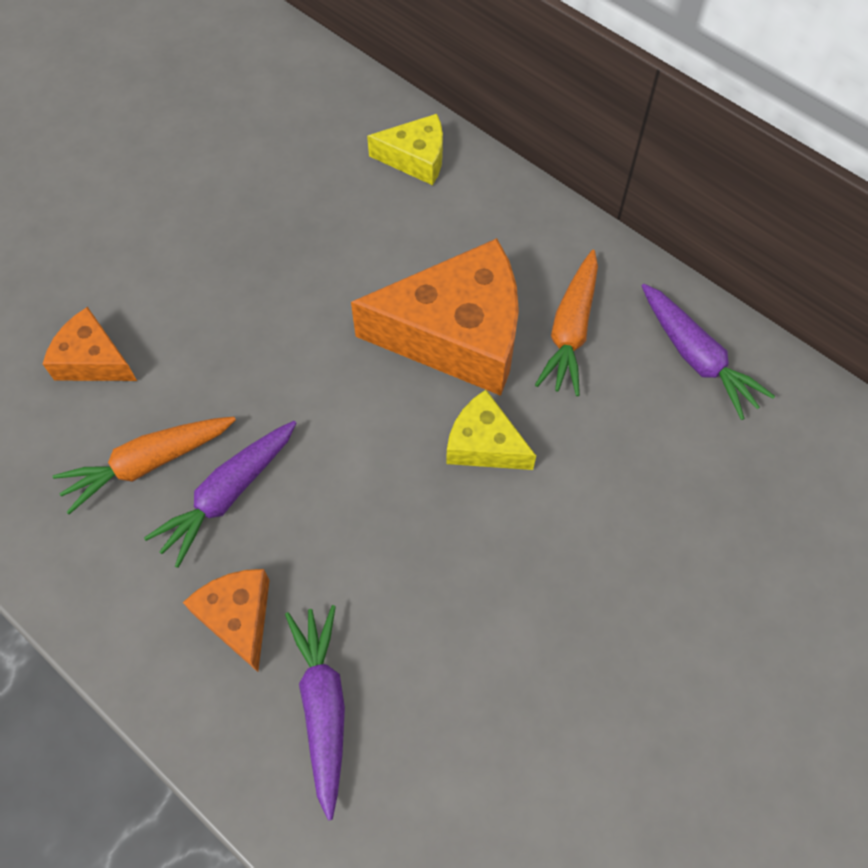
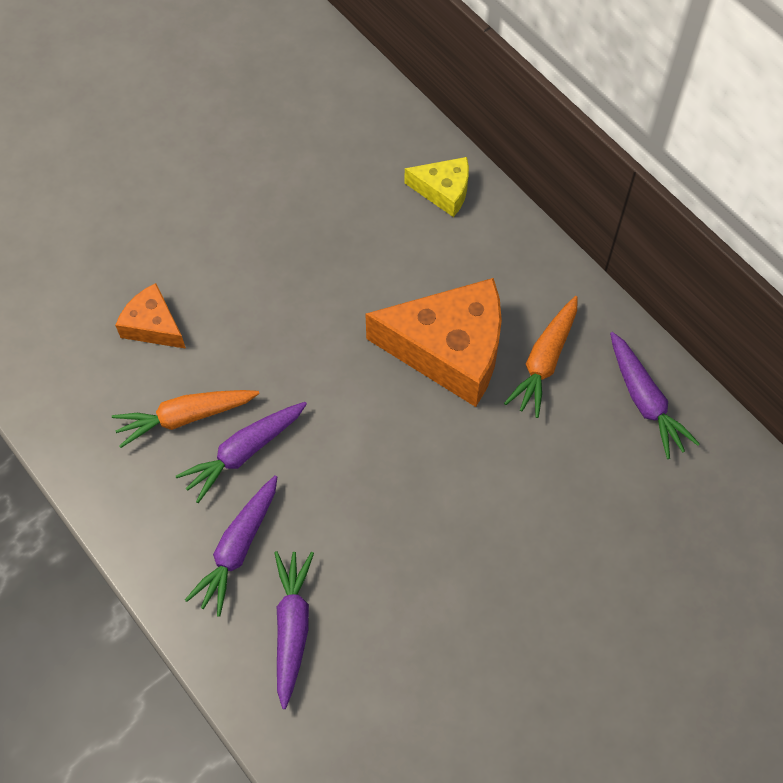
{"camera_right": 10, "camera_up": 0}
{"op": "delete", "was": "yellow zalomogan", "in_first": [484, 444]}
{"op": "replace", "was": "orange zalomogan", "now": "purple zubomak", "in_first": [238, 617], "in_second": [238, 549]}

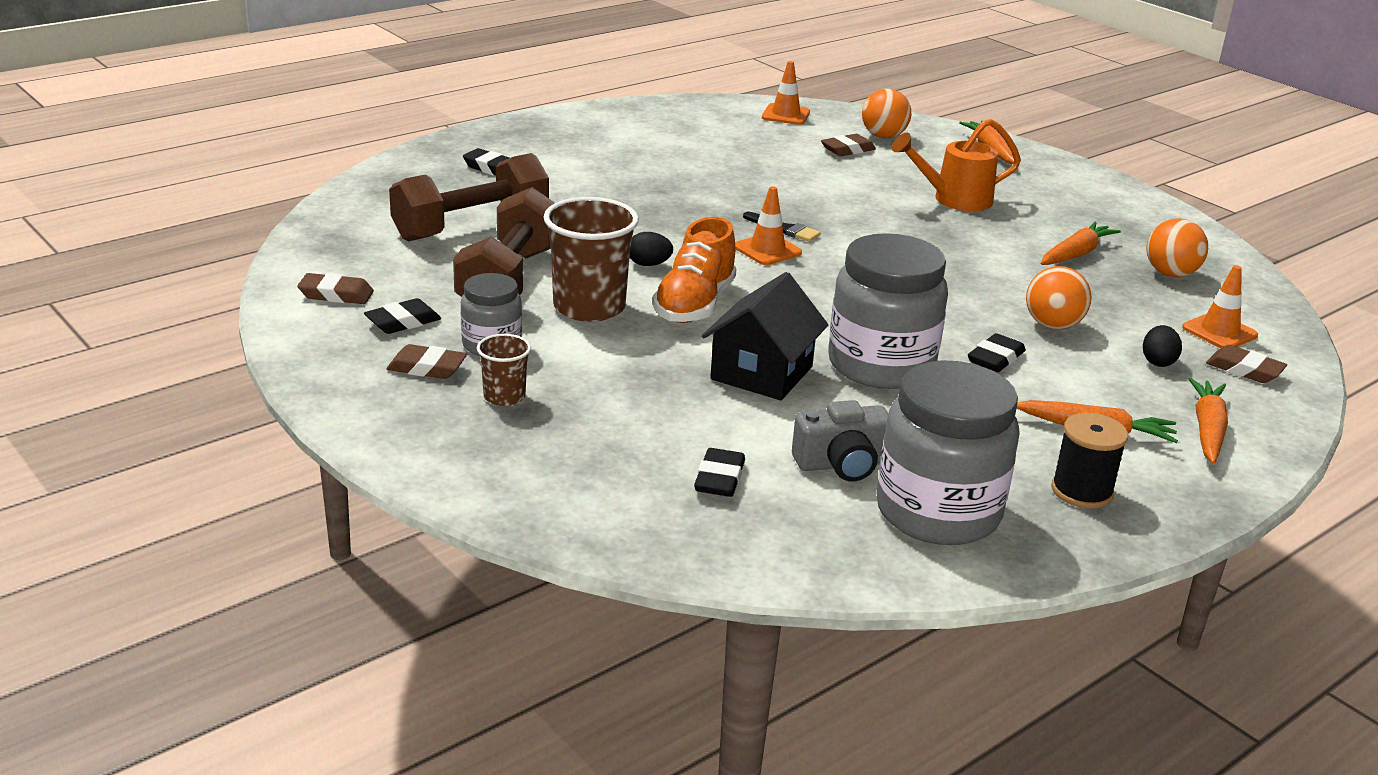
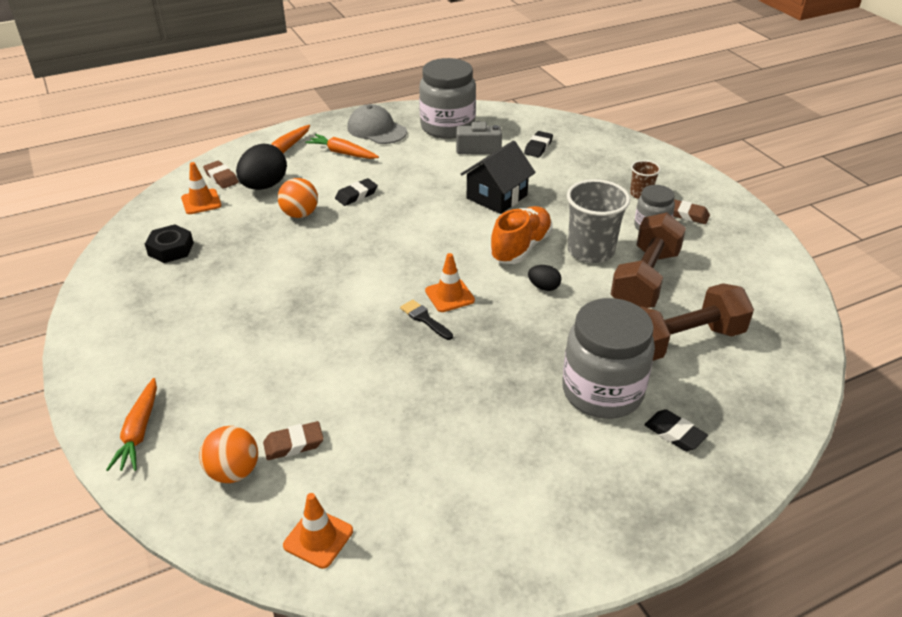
{"camera_right": -165, "camera_up": 10}
{"op": "delete", "was": "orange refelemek", "in_first": [954, 199]}
{"op": "recolor", "was": "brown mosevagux", "now": "grey mosevagux", "in_first": [589, 307], "in_second": [590, 251]}
{"op": "replace", "was": "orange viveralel", "now": "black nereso", "in_first": [1170, 274], "in_second": [171, 249]}
{"op": "delete", "was": "orange zubomak", "in_first": [1076, 254]}
{"op": "move", "was": "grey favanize", "in_first": [881, 365], "in_second": [602, 392]}
{"op": "delete", "was": "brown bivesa", "in_first": [336, 294]}
{"op": "delete", "was": "black bivesa", "in_first": [403, 322]}
{"op": "resize", "was": "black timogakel", "in_first": [1158, 361], "in_second": [264, 186], "ratio": 1.99}
{"op": "replace", "was": "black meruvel", "now": "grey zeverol", "in_first": [1082, 491], "in_second": [376, 130]}

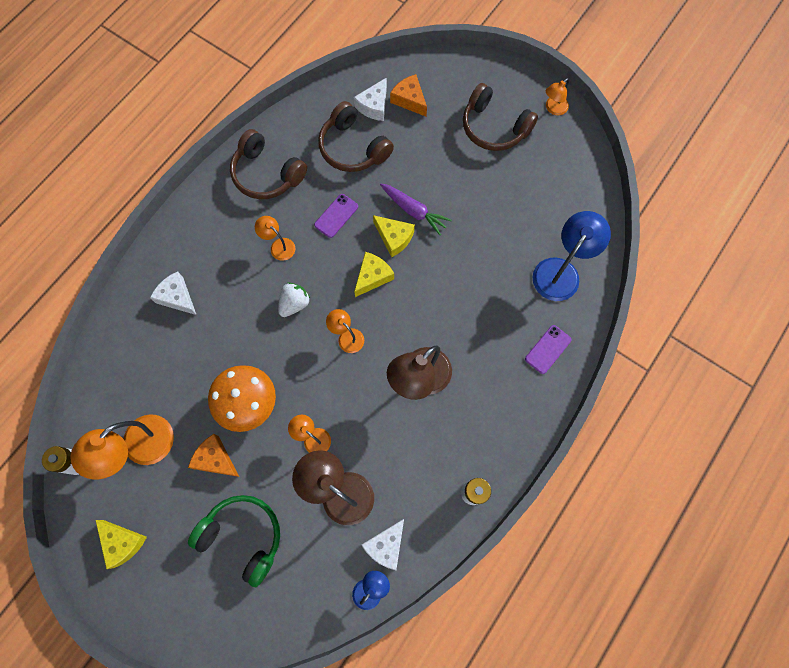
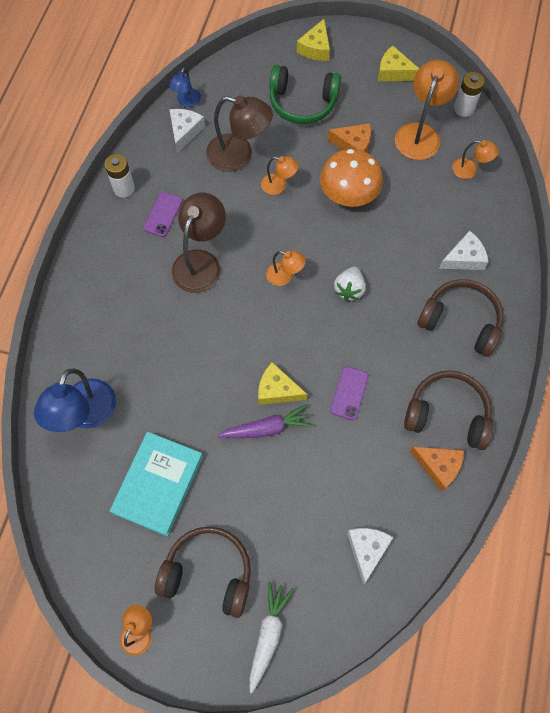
{"camera_right": 160, "camera_up": -5}
{"op": "move", "was": "orange zalomogan", "in_first": [409, 100], "in_second": [438, 466]}
{"op": "move", "was": "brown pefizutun", "in_first": [353, 148], "in_second": [460, 322]}
{"op": "rotate", "was": "purple zubomak", "in_first": [414, 211], "in_second": [267, 428], "clockwise": 150}
{"op": "move", "was": "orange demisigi", "in_first": [278, 246], "in_second": [470, 170]}
{"op": "move", "was": "yellow zalomogan", "in_first": [372, 276], "in_second": [315, 48]}
{"op": "rotate", "was": "white zalomogan", "in_first": [177, 297], "in_second": [464, 258], "clockwise": -45}
{"op": "move", "was": "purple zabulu", "in_first": [548, 349], "in_second": [163, 214]}
{"op": "insert", "now": "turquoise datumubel", "in_second": [158, 484]}
{"op": "insert", "now": "white zubomak", "in_second": [268, 635]}

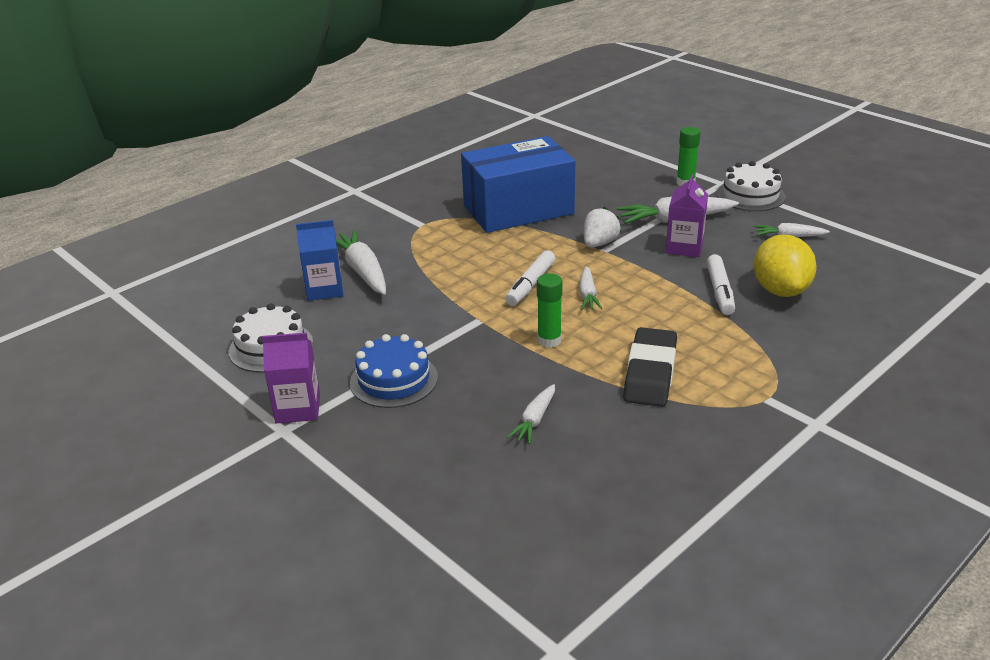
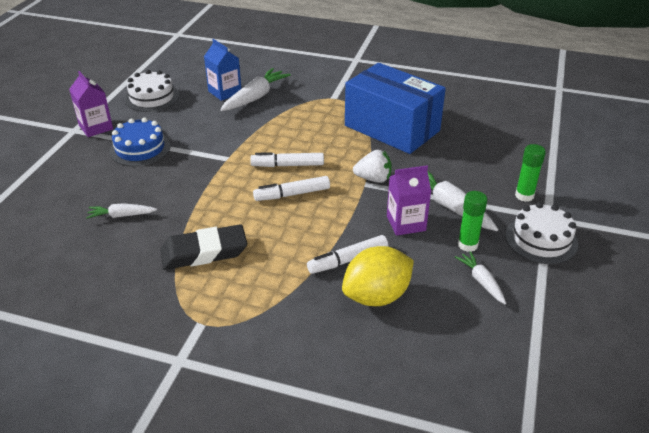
{"camera_right": 60, "camera_up": 5}
{"op": "replace", "was": "white zubomak", "now": "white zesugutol", "in_first": [588, 295], "in_second": [292, 194]}
{"op": "move", "was": "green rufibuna", "in_first": [549, 340], "in_second": [467, 245]}

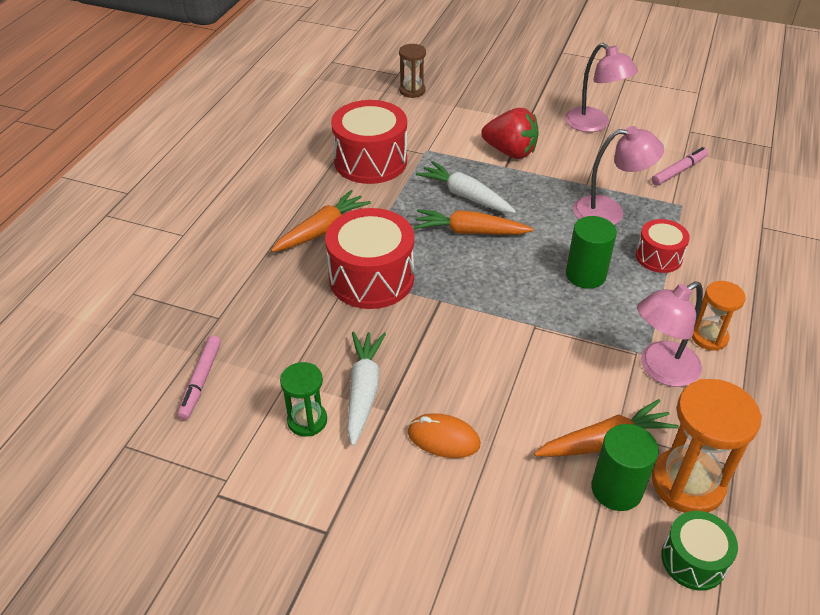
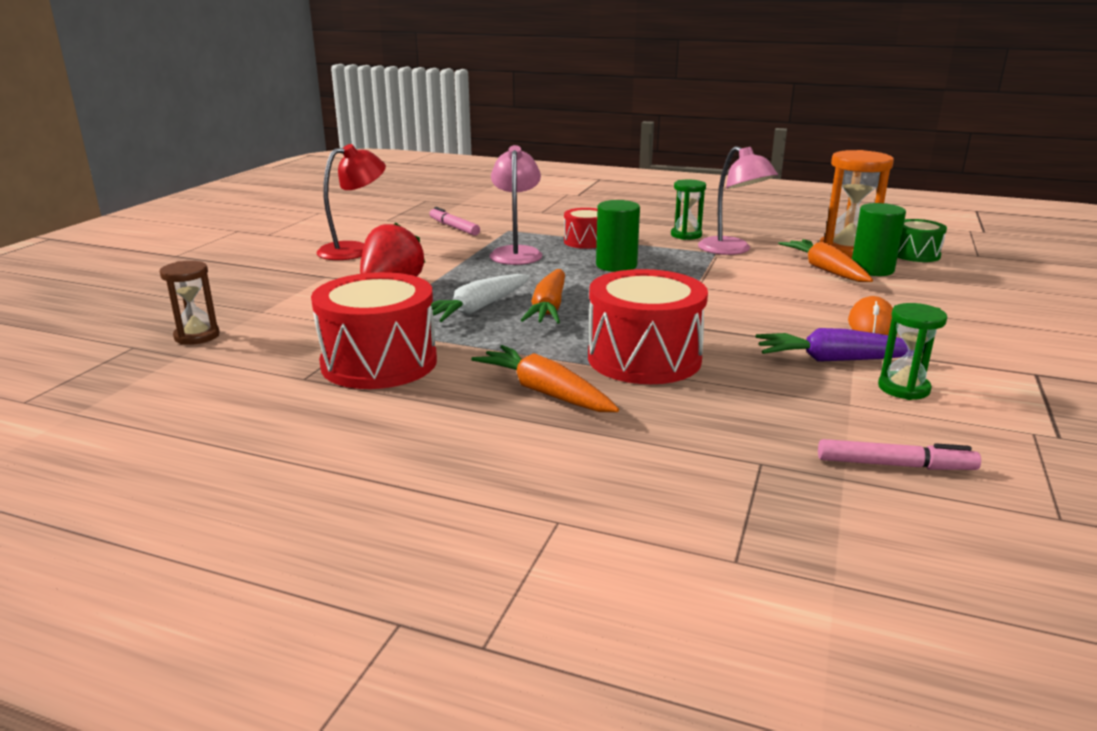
{"camera_right": -90, "camera_up": -20}
{"op": "recolor", "was": "pink demisigi", "now": "red demisigi", "in_first": [594, 124], "in_second": [354, 250]}
{"op": "recolor", "was": "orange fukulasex", "now": "green fukulasex", "in_first": [709, 337], "in_second": [686, 235]}
{"op": "recolor", "was": "white zubomak", "now": "purple zubomak", "in_first": [363, 391], "in_second": [836, 360]}

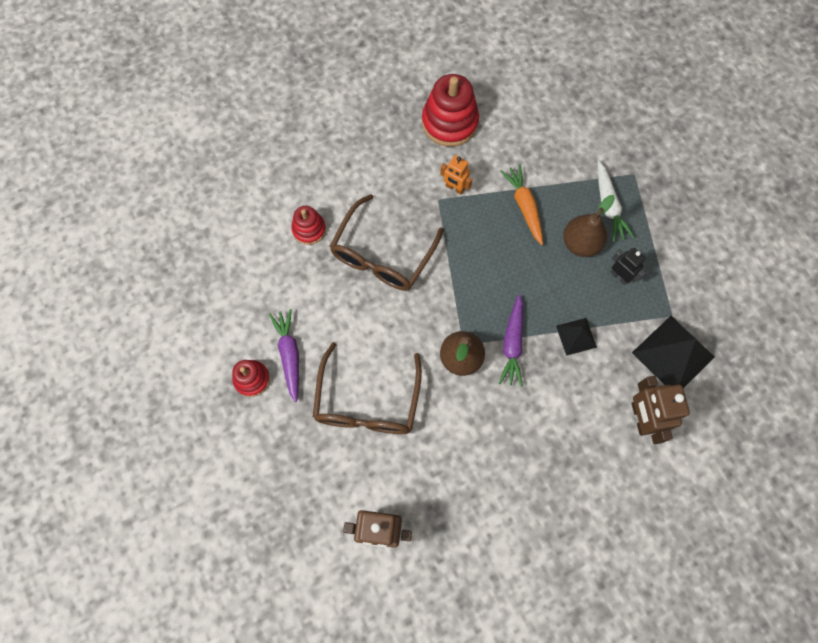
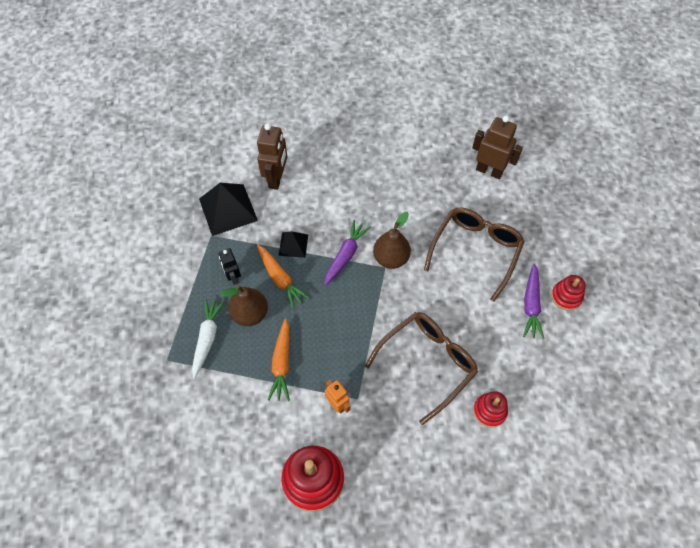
{"camera_right": -160, "camera_up": -10}
{"op": "insert", "now": "orange zubomak", "in_second": [280, 279]}

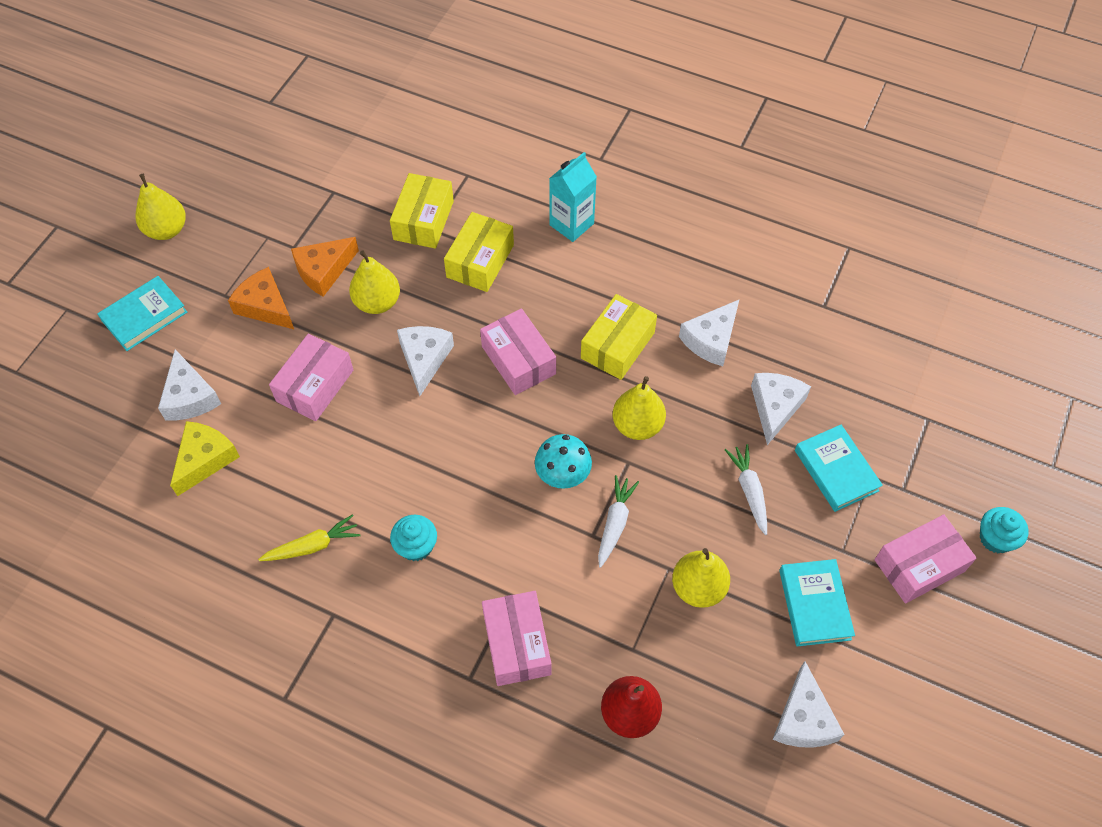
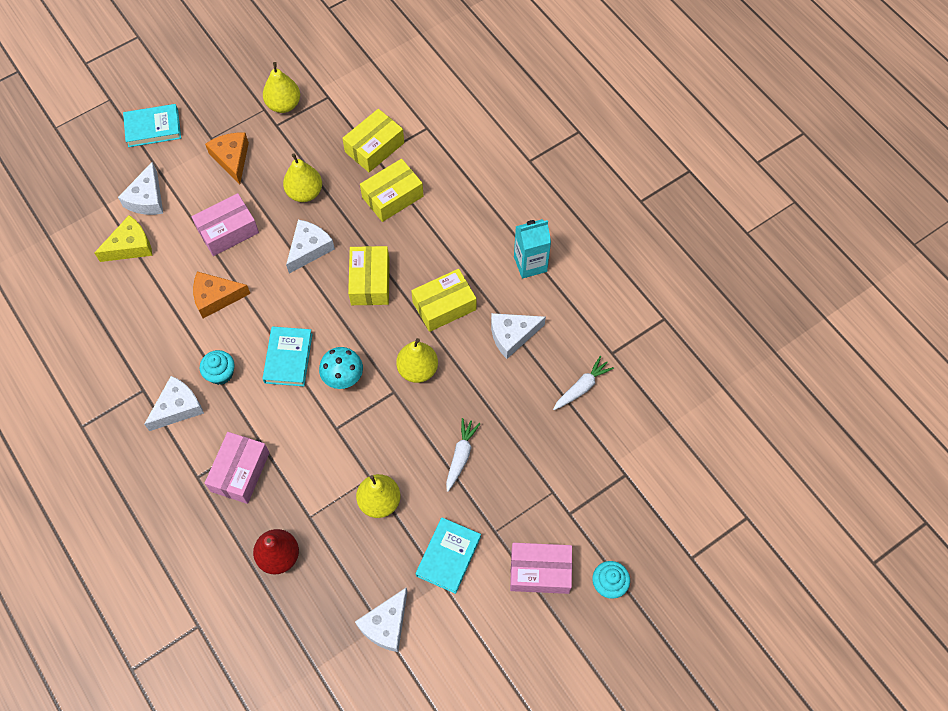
{"camera_right": 30, "camera_up": 5}
{"op": "move", "was": "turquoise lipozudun", "in_first": [571, 224], "in_second": [530, 264]}
{"op": "move", "was": "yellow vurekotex", "in_first": [167, 230], "in_second": [284, 105]}
{"op": "move", "was": "orange zalomogan", "in_first": [323, 271], "in_second": [216, 297]}
{"op": "recolor", "was": "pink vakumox", "now": "yellow vakumox", "in_first": [518, 360], "in_second": [370, 282]}
{"op": "move", "was": "white zalomogan", "in_first": [775, 407], "in_second": [178, 407]}
{"op": "move", "was": "turquoise datumubel", "in_first": [836, 470], "in_second": [288, 358]}
{"op": "move", "was": "white zubomak", "in_first": [615, 523], "in_second": [582, 387]}
{"op": "delete", "was": "yellow zubomak", "in_first": [313, 546]}

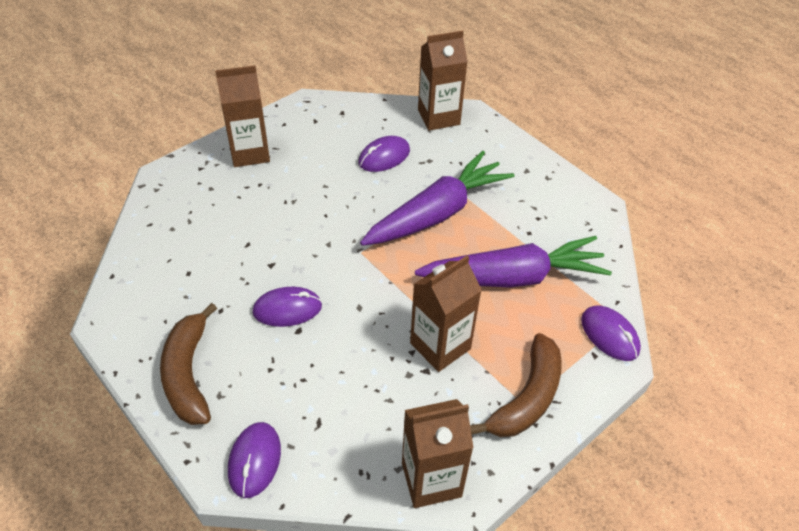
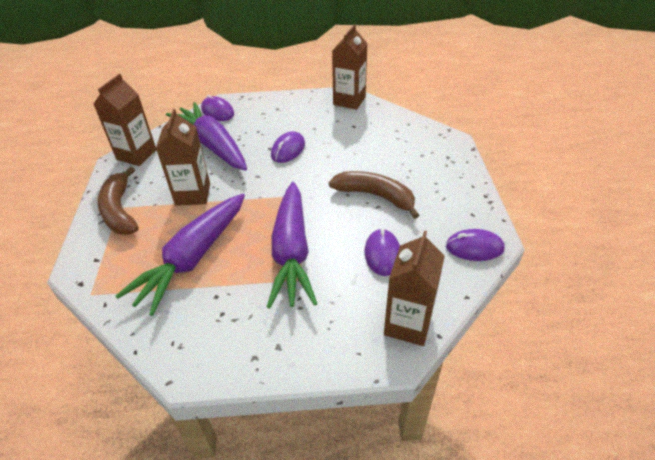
{"camera_right": 130, "camera_up": -5}
{"op": "move", "was": "brown lipozudun", "in_first": [249, 153], "in_second": [349, 101]}
{"op": "move", "was": "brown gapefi", "in_first": [188, 374], "in_second": [375, 196]}
{"op": "move", "was": "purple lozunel", "in_first": [609, 335], "in_second": [474, 247]}
{"op": "insert", "now": "purple zubomak", "in_second": [213, 145]}

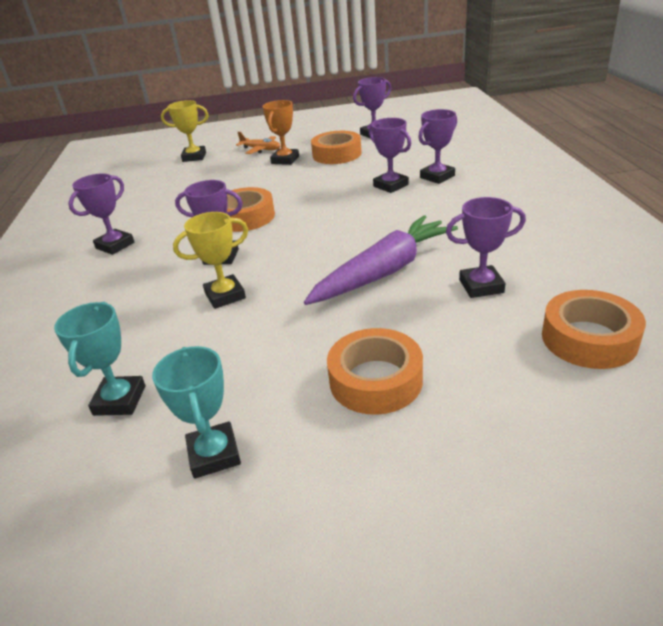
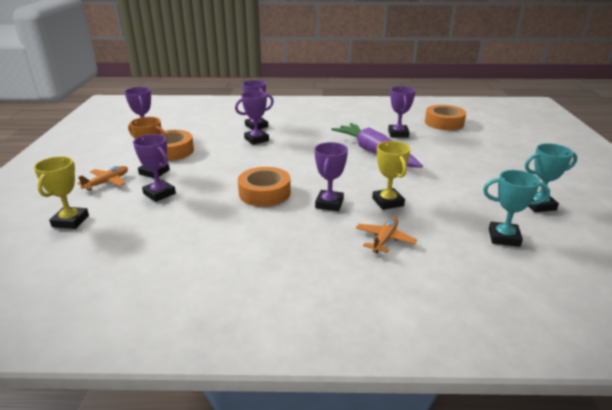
{"camera_right": -85, "camera_up": -5}
{"op": "move", "was": "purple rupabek", "in_first": [115, 245], "in_second": [159, 193]}
{"op": "delete", "was": "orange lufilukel", "in_first": [375, 380]}
{"op": "insert", "now": "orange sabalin", "in_second": [384, 239]}

